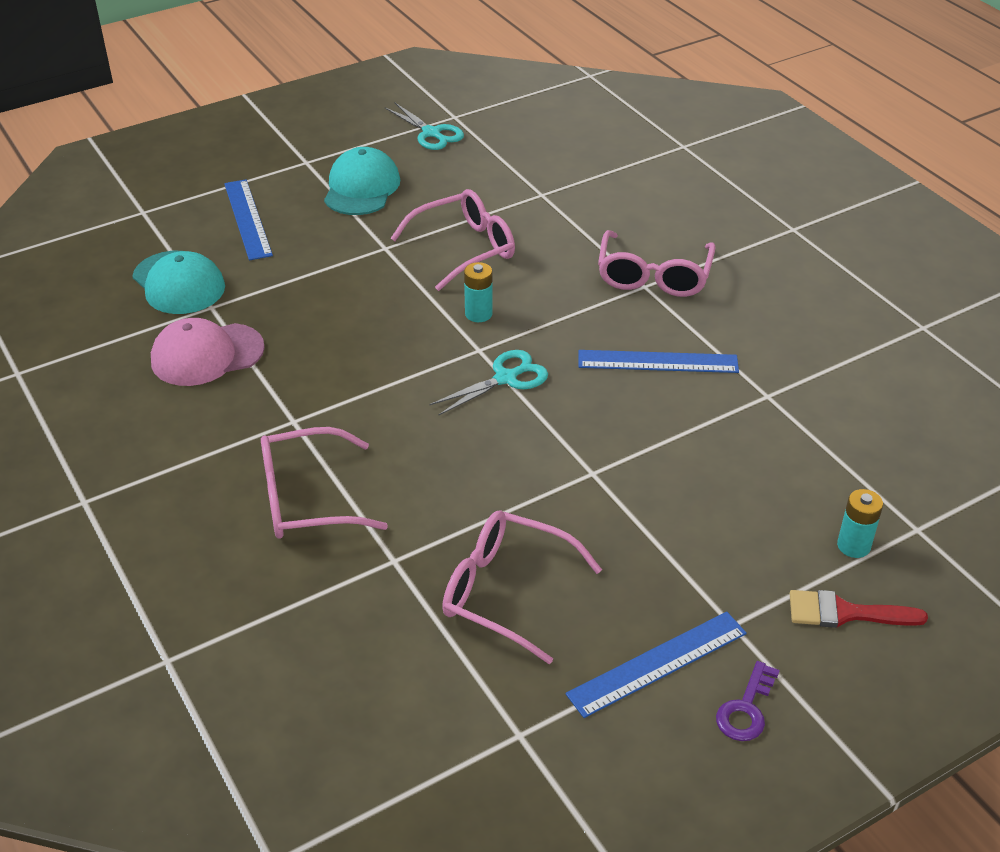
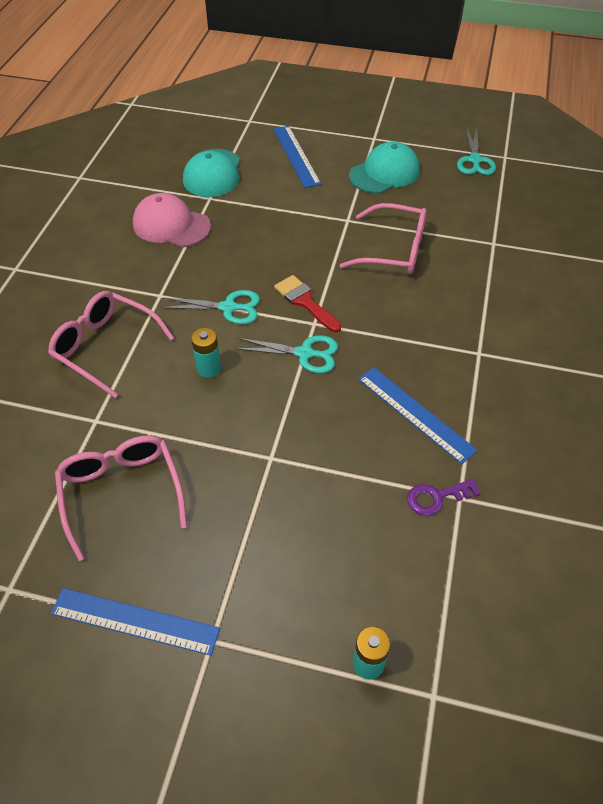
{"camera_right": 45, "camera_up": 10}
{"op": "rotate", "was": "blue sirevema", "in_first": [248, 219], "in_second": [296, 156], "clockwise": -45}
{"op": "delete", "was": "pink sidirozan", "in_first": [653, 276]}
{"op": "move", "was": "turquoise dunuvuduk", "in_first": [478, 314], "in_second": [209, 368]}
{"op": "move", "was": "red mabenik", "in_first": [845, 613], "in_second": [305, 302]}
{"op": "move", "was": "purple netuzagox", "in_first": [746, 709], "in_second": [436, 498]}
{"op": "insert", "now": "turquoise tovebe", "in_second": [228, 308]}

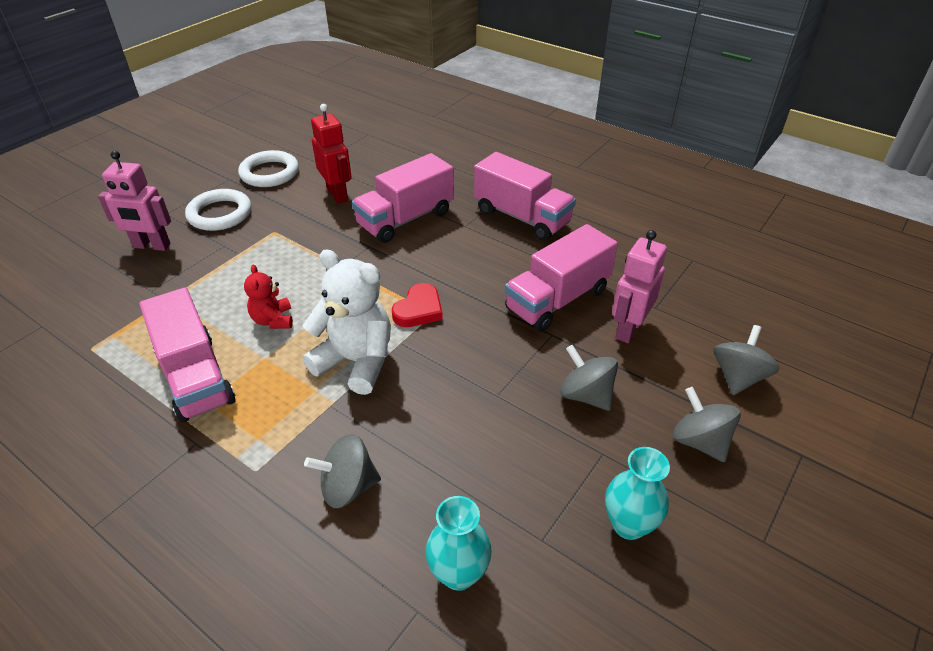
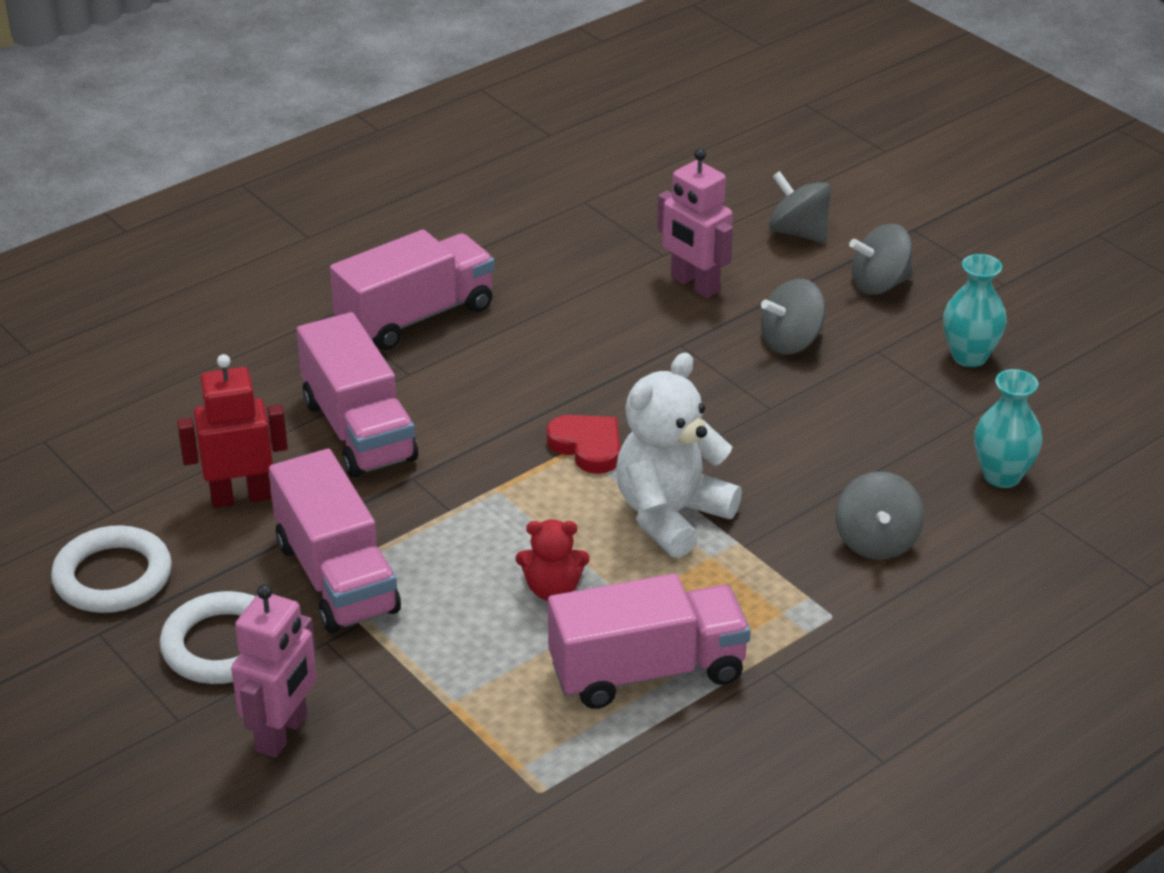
{"camera_right": -75, "camera_up": -5}
{"op": "move", "was": "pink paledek", "in_first": [557, 300], "in_second": [336, 577]}

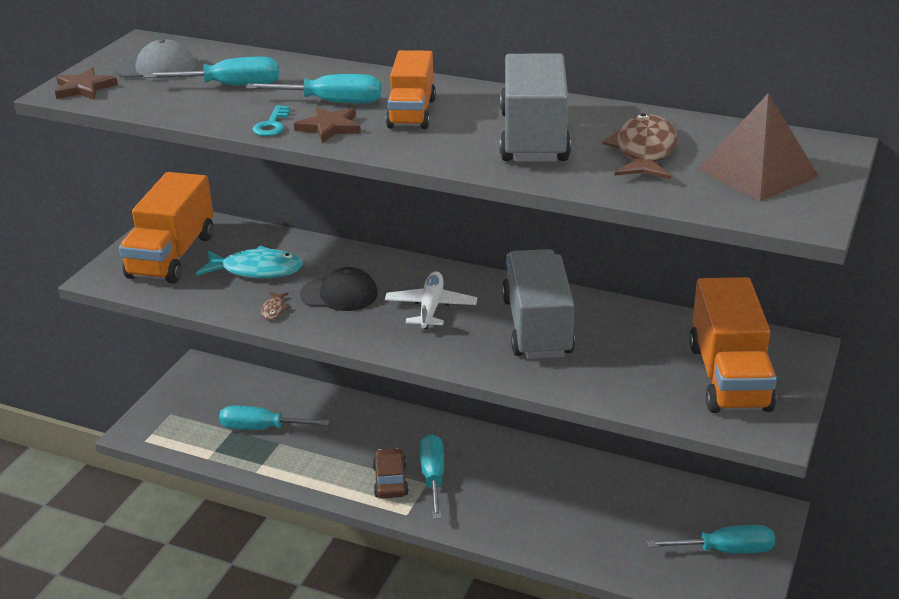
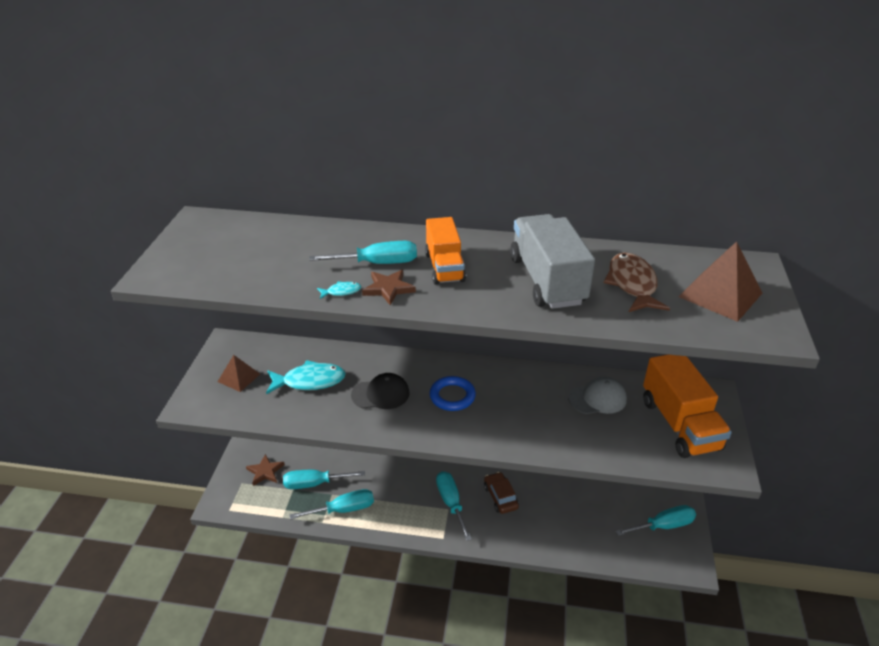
{"camera_right": -15, "camera_up": 5}
{"op": "move", "was": "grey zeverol", "in_first": [156, 68], "in_second": [597, 398]}
{"op": "move", "was": "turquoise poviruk", "in_first": [231, 86], "in_second": [343, 509]}
{"op": "move", "was": "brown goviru", "in_first": [84, 88], "in_second": [265, 471]}
{"op": "replace", "was": "turquoise netuzagox", "now": "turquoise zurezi", "in_first": [272, 125], "in_second": [341, 292]}
{"op": "replace", "was": "orange paledek", "now": "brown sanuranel", "in_first": [172, 256], "in_second": [239, 377]}
{"op": "delete", "was": "grey paledek", "in_first": [537, 327]}
{"op": "replace", "was": "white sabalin", "now": "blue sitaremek", "in_first": [431, 308], "in_second": [452, 396]}
{"op": "delete", "was": "brown zurezi", "in_first": [274, 310]}
{"op": "move", "was": "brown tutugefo", "in_first": [390, 481], "in_second": [500, 497]}

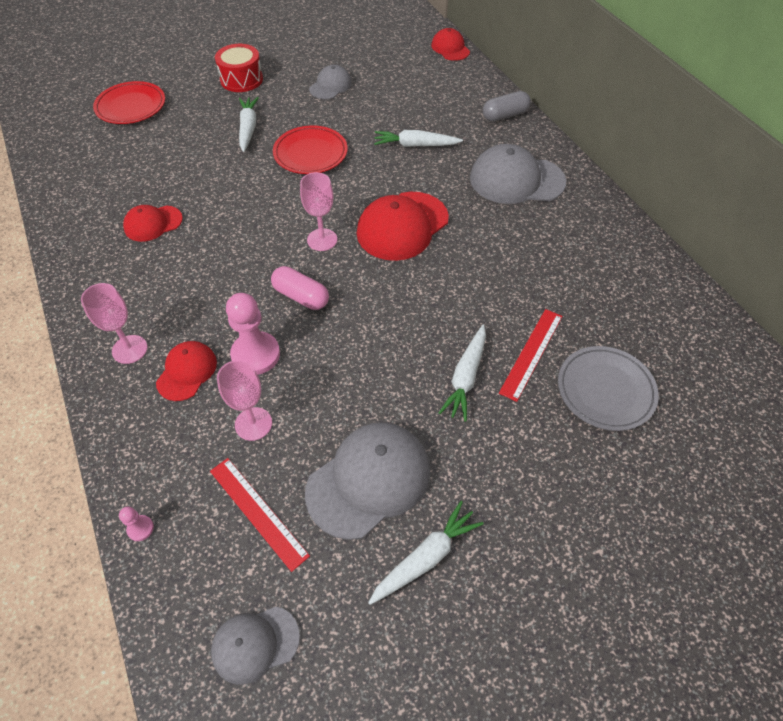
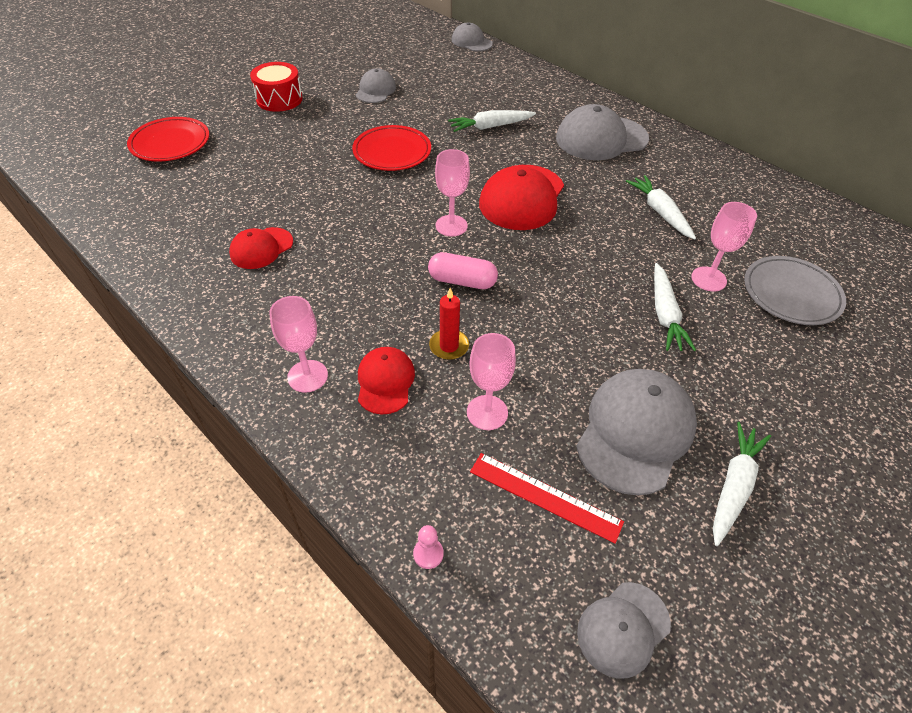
{"camera_right": -20, "camera_up": -5}
{"op": "recolor", "was": "red zeverol", "now": "grey zeverol", "in_first": [450, 48], "in_second": [471, 42]}
{"op": "delete", "was": "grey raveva", "in_first": [505, 115]}
{"op": "move", "was": "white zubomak", "in_first": [248, 128], "in_second": [660, 212]}
{"op": "replace", "was": "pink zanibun", "now": "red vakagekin", "in_first": [255, 354], "in_second": [449, 346]}
{"op": "replace", "was": "red sirevema", "now": "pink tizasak", "in_first": [531, 353], "in_second": [708, 279]}

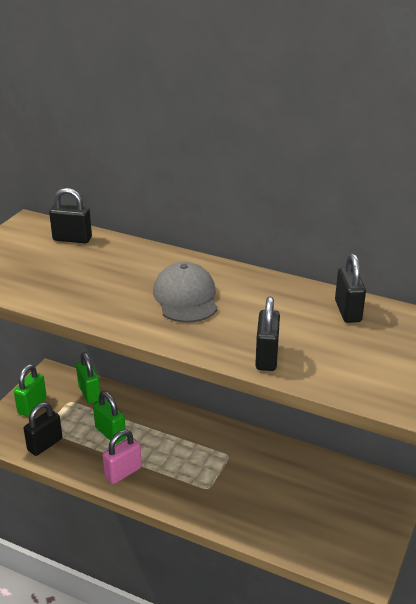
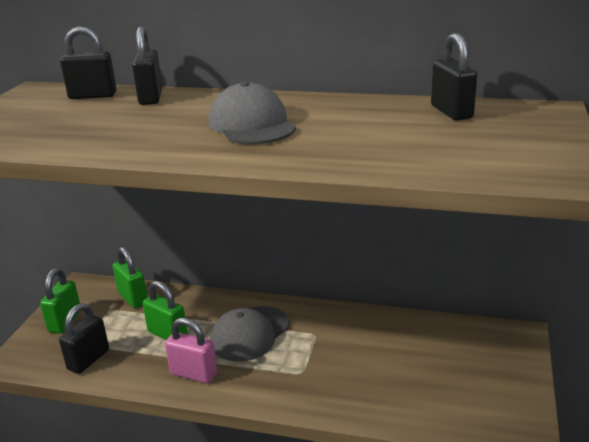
{"camera_right": -10, "camera_up": -5}
{"op": "move", "was": "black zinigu", "in_first": [266, 357], "in_second": [151, 97]}
{"op": "rotate", "was": "pink zinigu", "in_first": [123, 472], "in_second": [193, 374], "clockwise": 75}
{"op": "insert", "now": "grey zeverol", "in_second": [249, 334]}

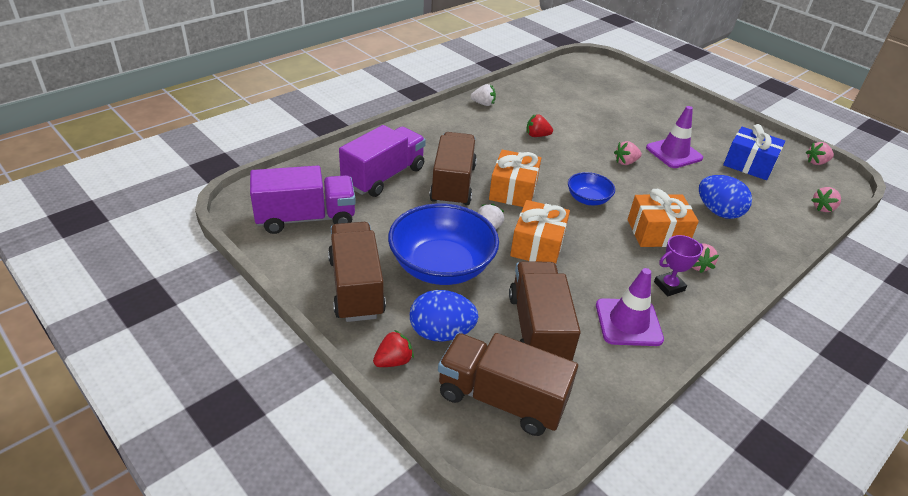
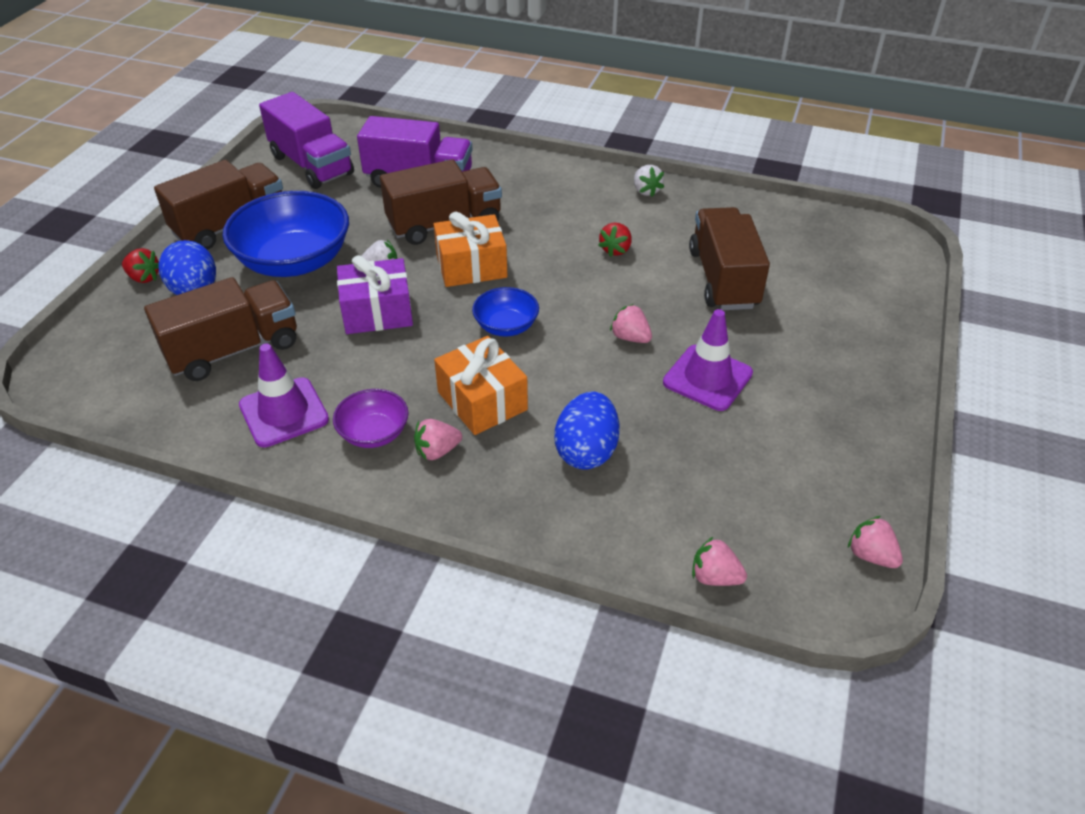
{"camera_right": 65, "camera_up": 5}
{"op": "rotate", "was": "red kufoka", "in_first": [537, 135], "in_second": [616, 250], "clockwise": -135}
{"op": "delete", "was": "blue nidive", "in_first": [749, 164]}
{"op": "recolor", "was": "orange nidive", "now": "purple nidive", "in_first": [537, 245], "in_second": [377, 312]}
{"op": "replace", "was": "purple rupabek", "now": "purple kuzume", "in_first": [669, 286], "in_second": [374, 433]}
{"op": "move", "was": "brown paledek", "in_first": [501, 399], "in_second": [723, 279]}

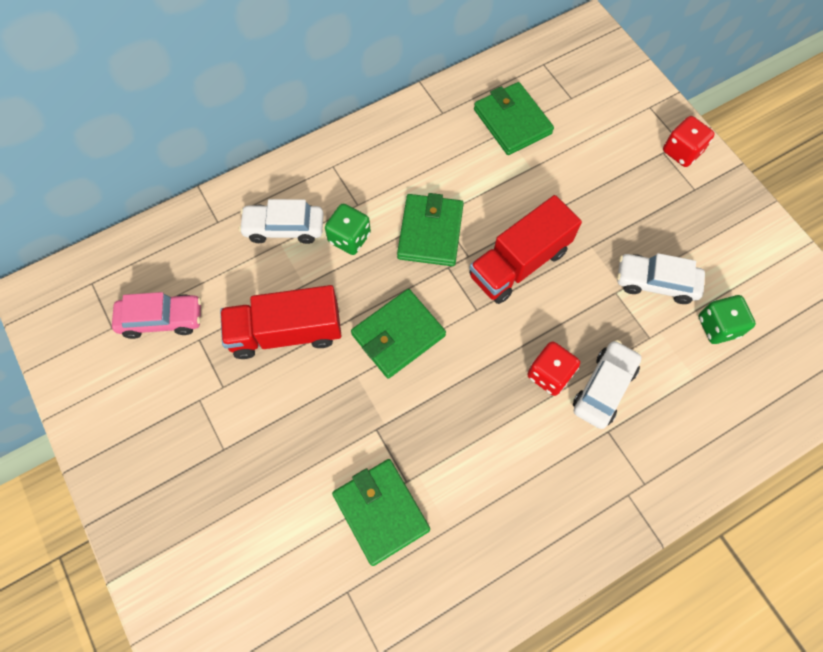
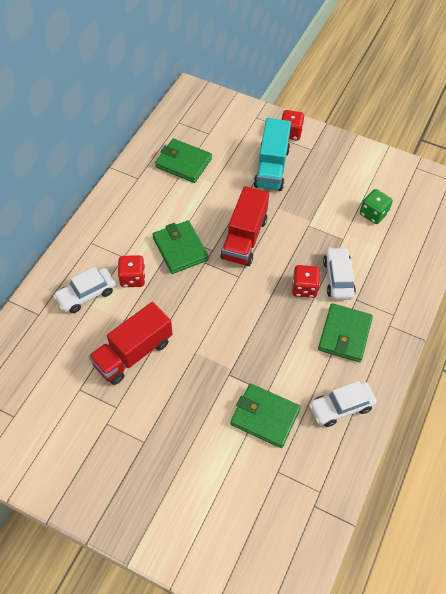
{"camera_right": -35, "camera_up": -10}
{"op": "recolor", "was": "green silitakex", "now": "red silitakex", "in_first": [349, 238], "in_second": [133, 278]}
{"op": "move", "was": "white tutugefo", "in_first": [655, 282], "in_second": [341, 407]}
{"op": "move", "was": "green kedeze", "in_first": [398, 335], "in_second": [344, 334]}
{"op": "delete", "was": "pink tutugefo", "in_first": [162, 319]}
{"op": "insert", "now": "turquoise paledek", "in_second": [271, 167]}

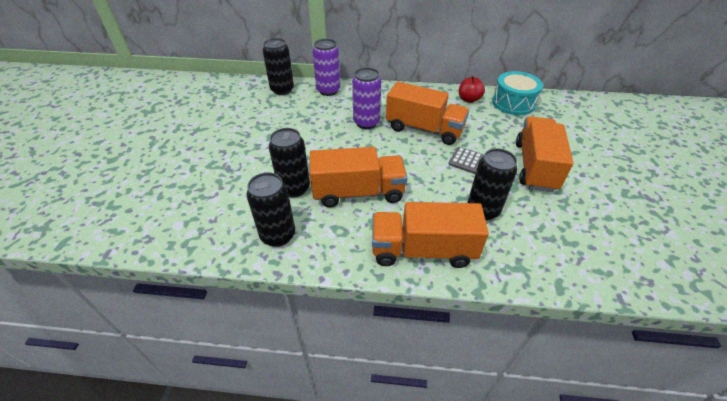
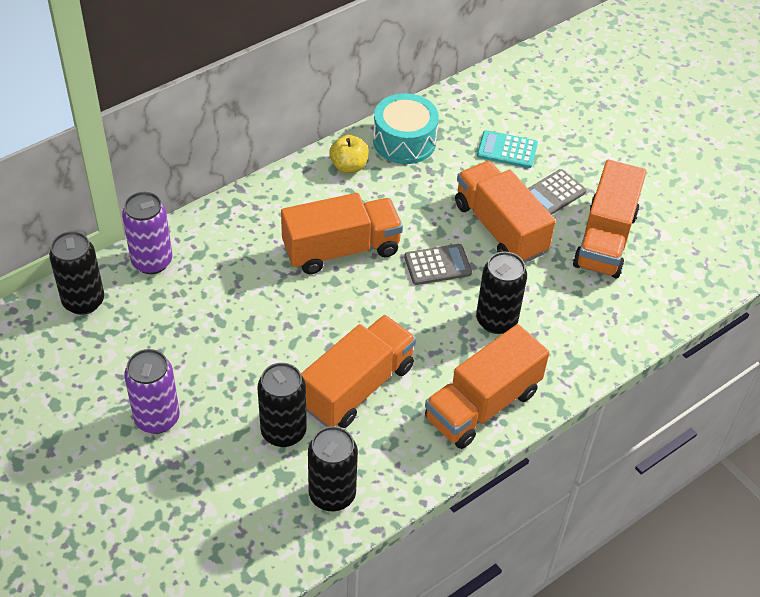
{"camera_right": -45, "camera_up": 5}
{"op": "move", "was": "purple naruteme", "in_first": [366, 123], "in_second": [157, 418]}
{"op": "recolor", "was": "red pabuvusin", "now": "yellow pabuvusin", "in_first": [469, 99], "in_second": [349, 166]}
{"op": "insert", "now": "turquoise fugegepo", "in_second": [507, 150]}
{"op": "insert", "now": "orange paledek", "in_second": [605, 239]}
{"op": "insert", "now": "grey fugegepo", "in_second": [553, 194]}

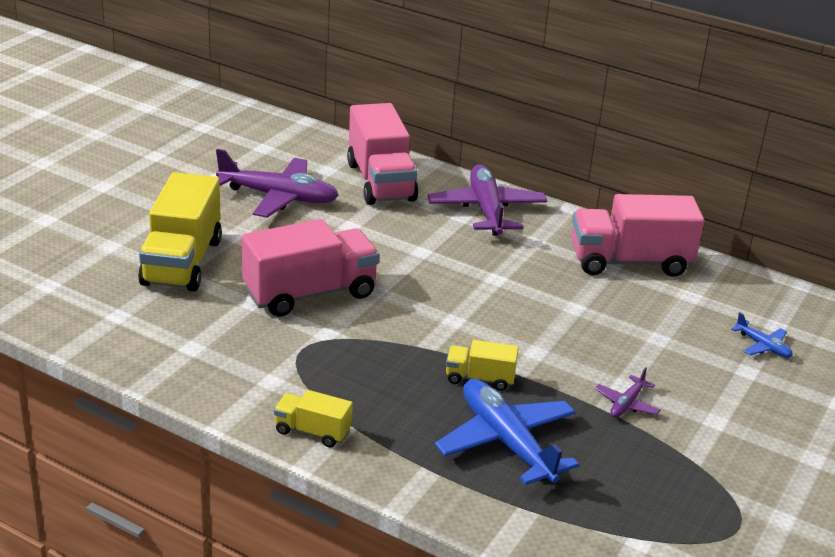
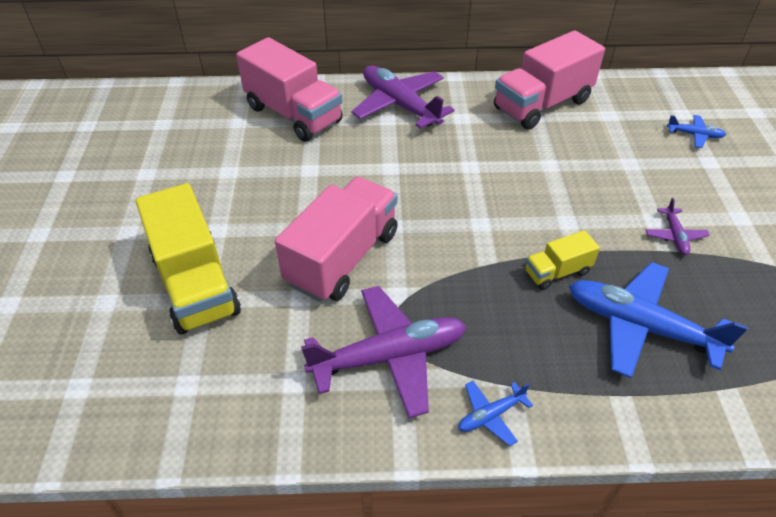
{"camera_right": -30, "camera_up": 15}
{"op": "move", "was": "purple sabalin", "in_first": [279, 197], "in_second": [390, 356]}
{"op": "replace", "was": "yellow paledek", "now": "blue sabalin", "in_first": [312, 431], "in_second": [490, 415]}

